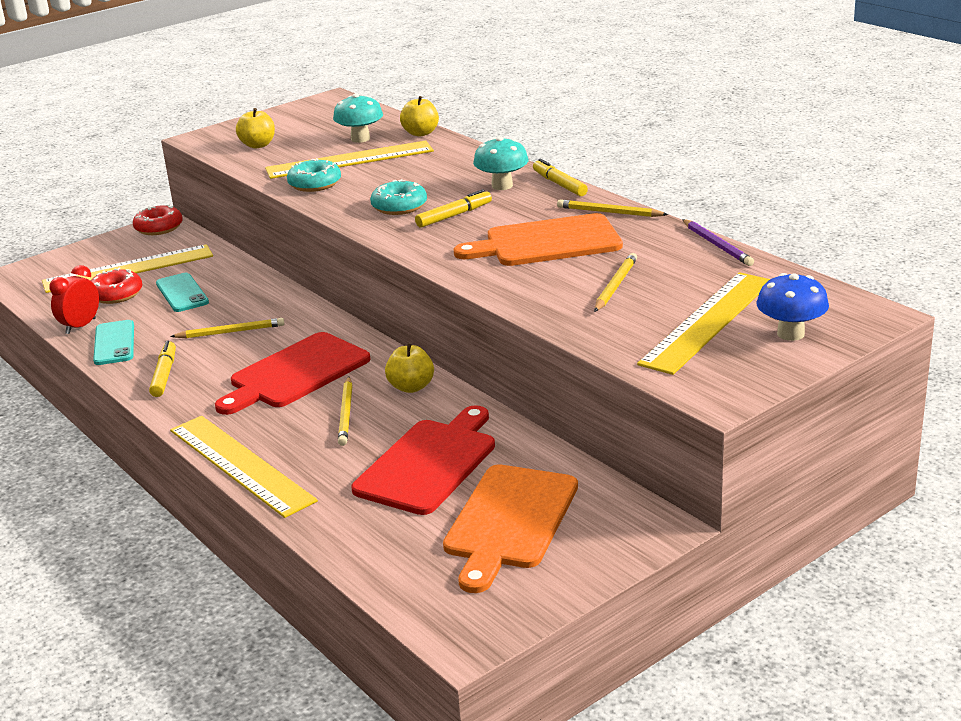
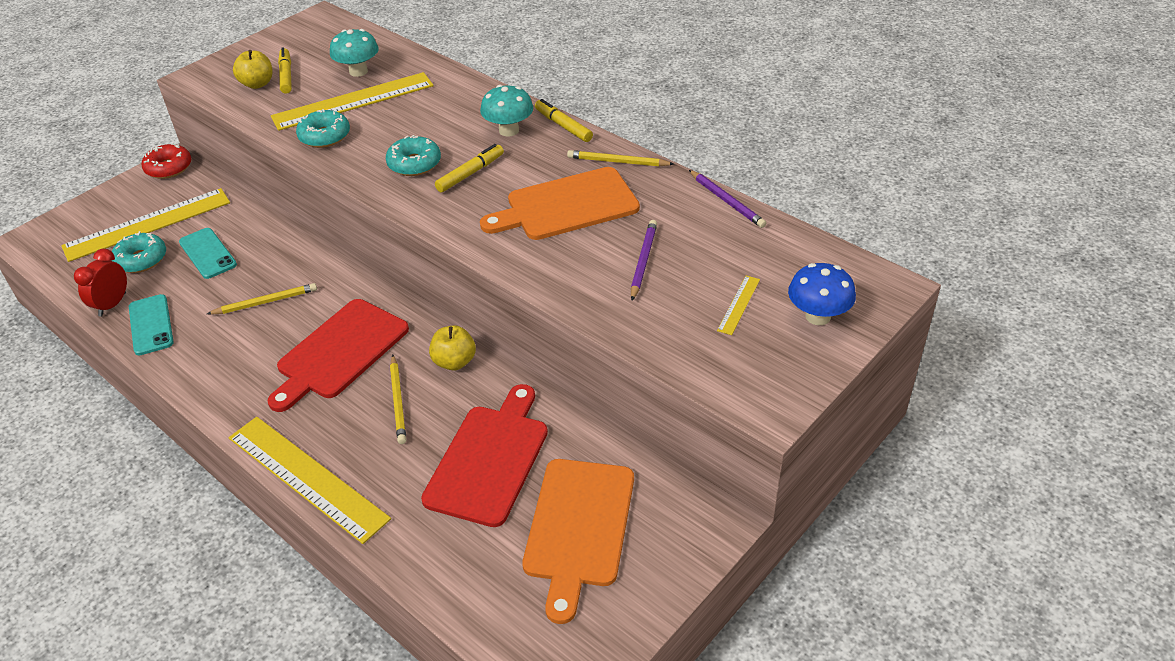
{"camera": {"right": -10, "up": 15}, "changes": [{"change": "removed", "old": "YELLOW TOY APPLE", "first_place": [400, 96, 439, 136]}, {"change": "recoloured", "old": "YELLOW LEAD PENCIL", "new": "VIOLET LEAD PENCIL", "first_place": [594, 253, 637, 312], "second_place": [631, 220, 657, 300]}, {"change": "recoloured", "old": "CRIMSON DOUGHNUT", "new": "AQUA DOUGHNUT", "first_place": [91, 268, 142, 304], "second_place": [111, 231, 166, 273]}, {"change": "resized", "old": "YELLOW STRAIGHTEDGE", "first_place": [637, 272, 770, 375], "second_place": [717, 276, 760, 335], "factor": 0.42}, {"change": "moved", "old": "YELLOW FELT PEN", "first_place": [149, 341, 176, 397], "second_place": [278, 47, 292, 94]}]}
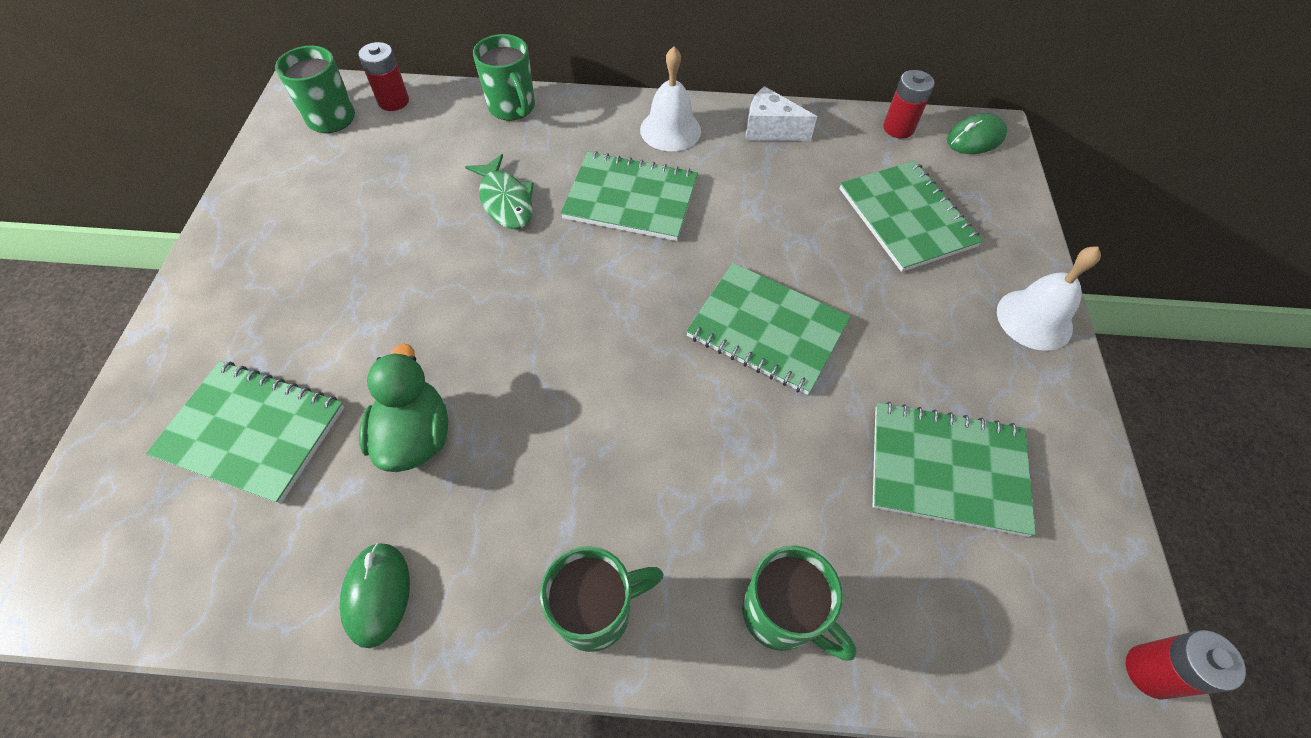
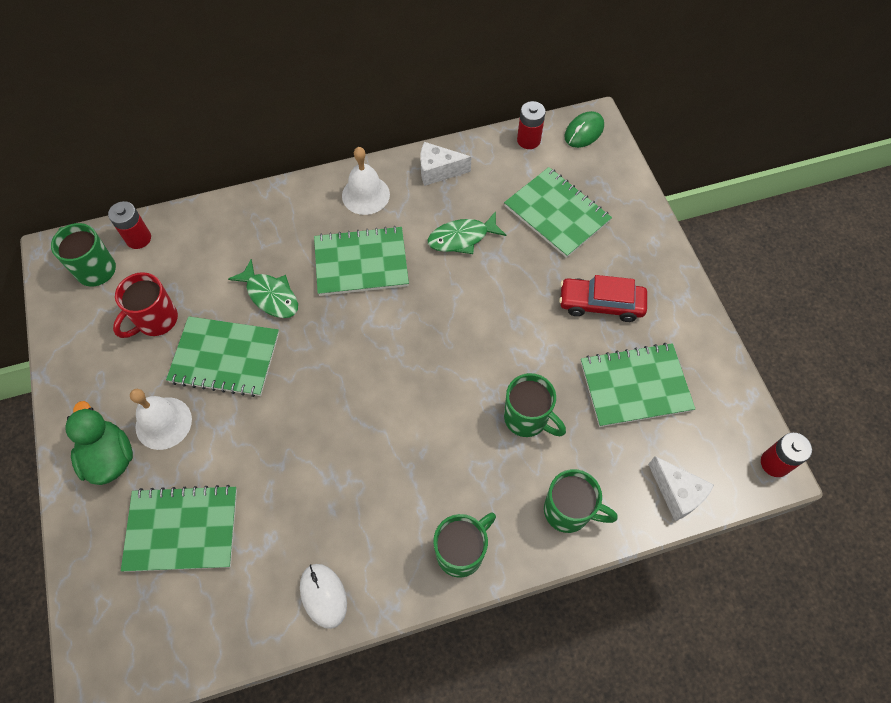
{"camera": {"right": -20, "up": 5}, "changes": [{"change": "moved", "old": "LEAF-GREEN TEA MUG", "first_place": [473, 34, 535, 121], "second_place": [504, 373, 566, 437]}, {"change": "moved", "old": "SNOW-WHITE SCHOOL BELL", "first_place": [997, 247, 1101, 351], "second_place": [130, 389, 192, 450]}, {"change": "moved", "old": "LEAF-GREEN NOTEPAD", "first_place": [686, 263, 851, 395], "second_place": [166, 316, 279, 397]}, {"change": "moved", "old": "LEAF-GREEN TOY DUCK", "first_place": [359, 344, 448, 472], "second_place": [65, 401, 133, 485]}, {"change": "recoloured", "old": "LEAF-GREEN PC MOUSE", "new": "SNOW-WHITE PC MOUSE", "first_place": [340, 542, 410, 648], "second_place": [300, 564, 347, 629]}, {"change": "added", "new": "LEAF-GREEN FISH FIGURE", "second_place": [428, 211, 506, 254]}, {"change": "added", "new": "CRIMSON TEA MUG", "second_place": [113, 272, 178, 338]}, {"change": "added", "new": "CRIMSON AUTOMOBILE", "second_place": [559, 275, 647, 322]}, {"change": "added", "new": "SNOW-WHITE CHEESE WEDGE", "second_place": [648, 456, 714, 521]}]}
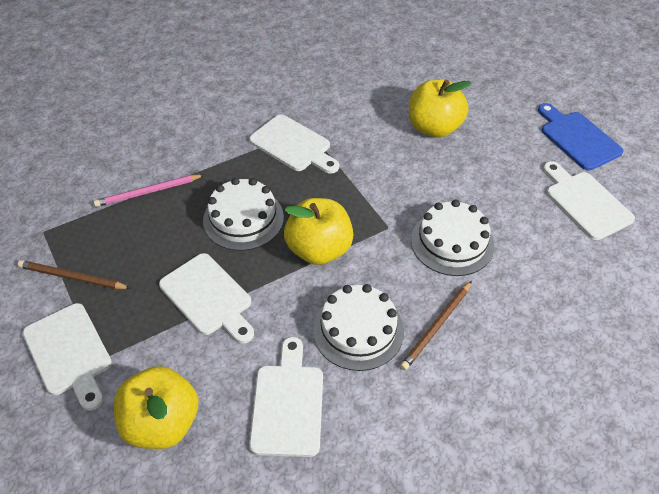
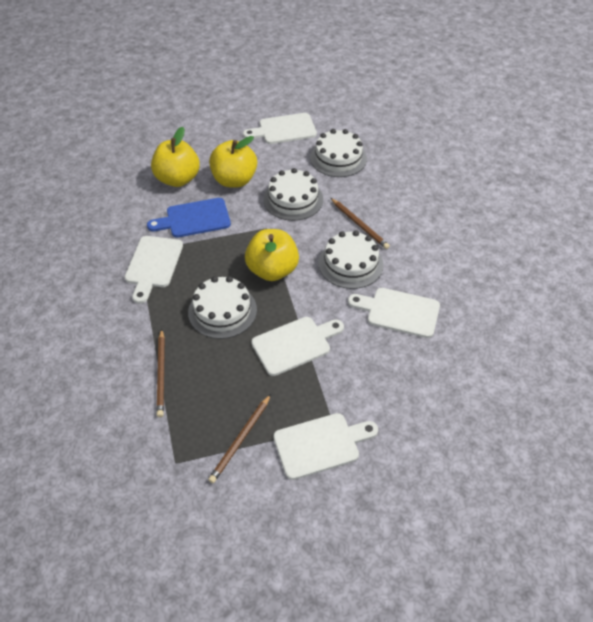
{"camera": {"right": -75, "up": 0}, "changes": [{"change": "moved", "old": "BLUE CUTTING BOARD", "first_place": [538, 103, 624, 171], "second_place": [147, 198, 231, 238]}, {"change": "turned", "old": "SNOW-WHITE CUTTING BOARD", "first_place": [249, 114, 339, 174], "second_place": [125, 236, 183, 304], "degrees": 135}, {"change": "recoloured", "old": "ROSE-PINK LEAD PENCIL", "new": "BROWN LEAD PENCIL", "first_place": [94, 174, 204, 207], "second_place": [156, 329, 165, 417]}, {"change": "moved", "old": "YELLOW TOY APPLE", "first_place": [114, 366, 198, 449], "second_place": [209, 136, 257, 188]}, {"change": "added", "new": "SNOW-WHITE CAKE", "second_place": [310, 129, 367, 177]}]}
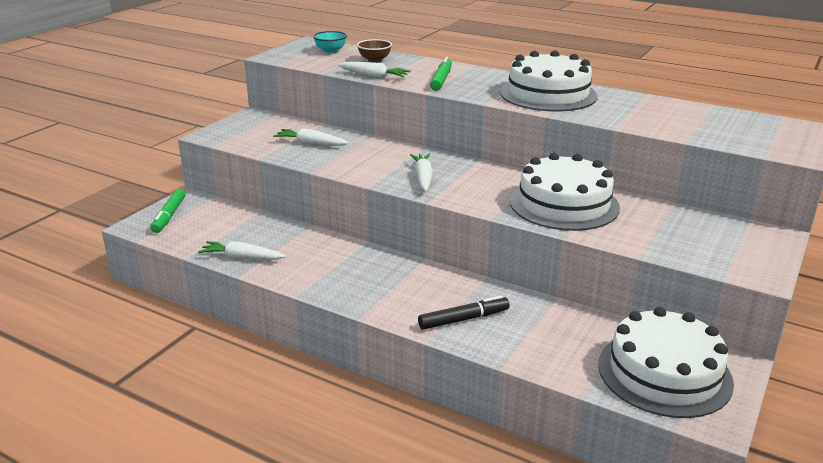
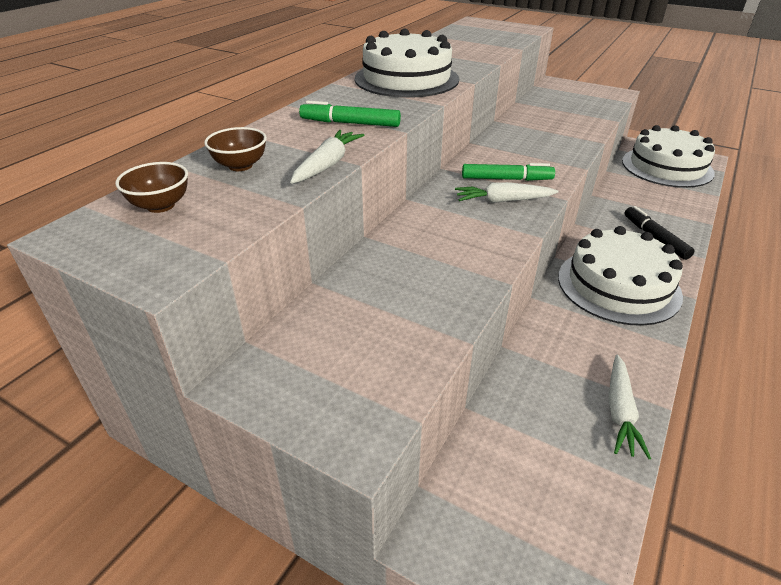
{"camera": {"right": -90, "up": 10}, "changes": [{"change": "recoloured", "old": "AQUA BOWL", "new": "BROWN BOWL", "first_place": [313, 31, 347, 54], "second_place": [115, 162, 188, 213]}, {"change": "removed", "old": "SNOW-WHITE CARROT", "first_place": [273, 128, 349, 146]}, {"change": "moved", "old": "SNOW-WHITE CAKE", "first_place": [510, 153, 620, 231], "second_place": [558, 226, 683, 326]}, {"change": "moved", "old": "LEAF-GREEN FELT PEN", "first_place": [151, 189, 185, 233], "second_place": [462, 163, 555, 181]}]}
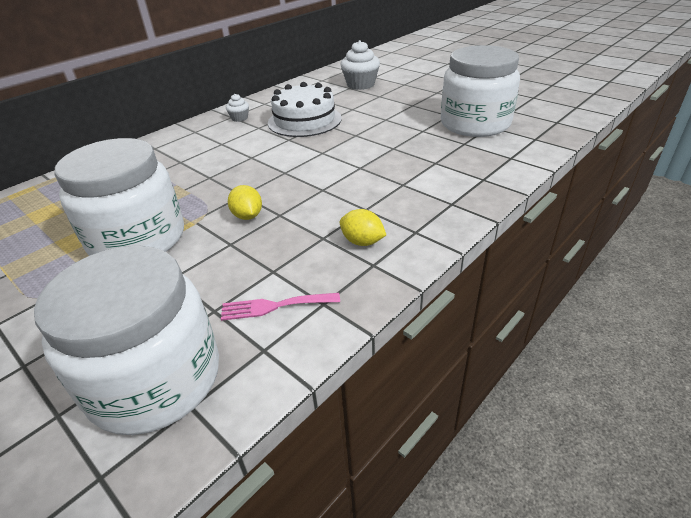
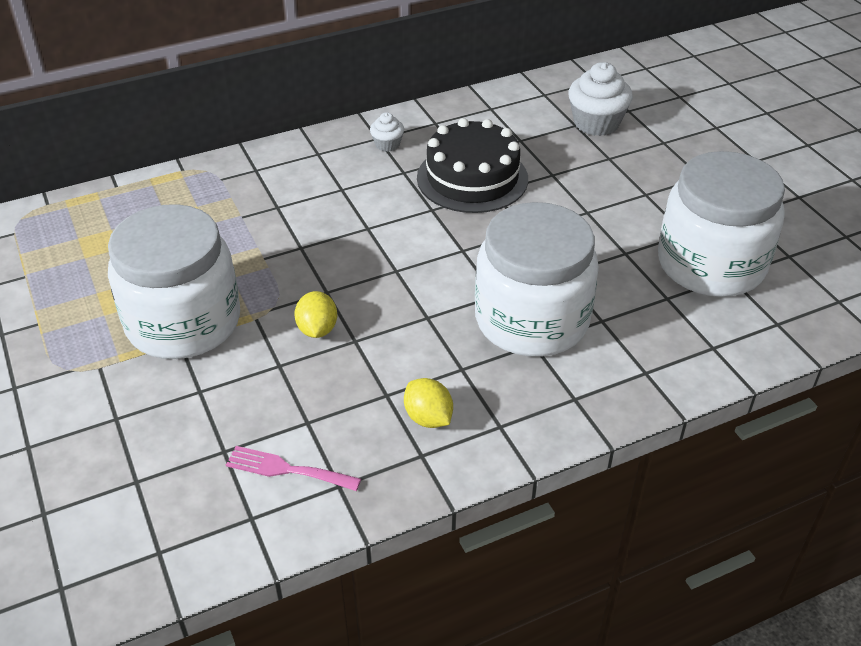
{"camera": {"right": 20, "up": 5}, "changes": [{"change": "recoloured", "old": "SNOW-WHITE CAKE", "new": "BLACK CAKE", "first_place": [268, 82, 342, 137], "second_place": [417, 118, 528, 213]}, {"change": "moved", "old": "SNOW-WHITE JAR", "first_place": [34, 246, 219, 435], "second_place": [475, 202, 599, 357]}]}
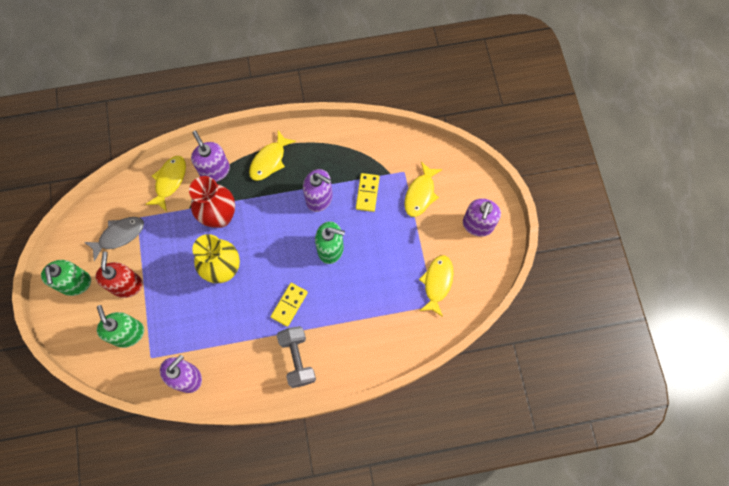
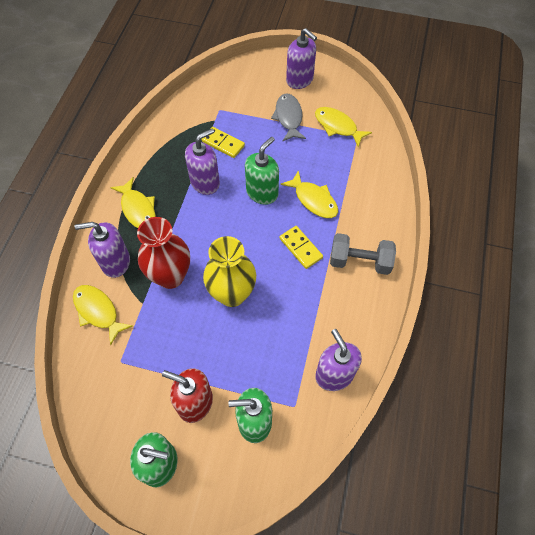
{"camera": {"right": -65, "up": -10}, "changes": [{"change": "moved", "old": "YELLOW FISH FIGURE", "first_place": [404, 162, 442, 217], "second_place": [281, 170, 338, 218]}, {"change": "moved", "old": "GREY FISH FIGURE", "first_place": [84, 217, 144, 262], "second_place": [271, 93, 306, 141]}]}
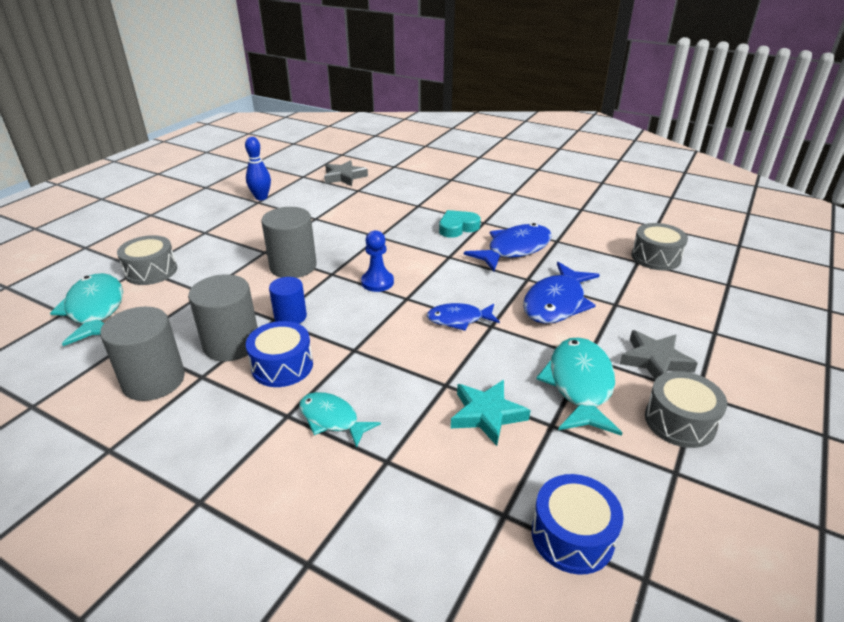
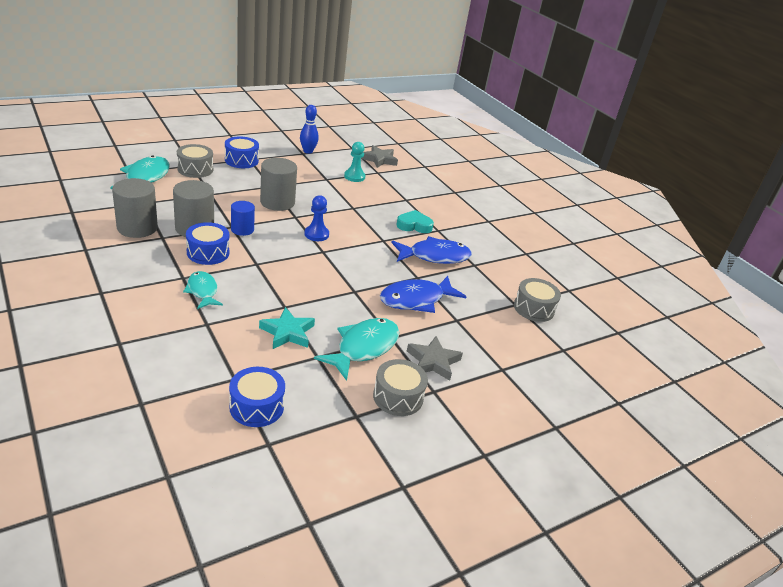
{"camera": {"right": 25, "up": 0}, "changes": [{"change": "removed", "old": "BLUE FISH FIGURE", "first_place": [427, 303, 500, 331]}, {"change": "added", "new": "BLUE TOY DRUM", "second_place": [225, 136, 259, 168]}, {"change": "added", "new": "AQUA GAME PAWN", "second_place": [344, 142, 366, 182]}]}
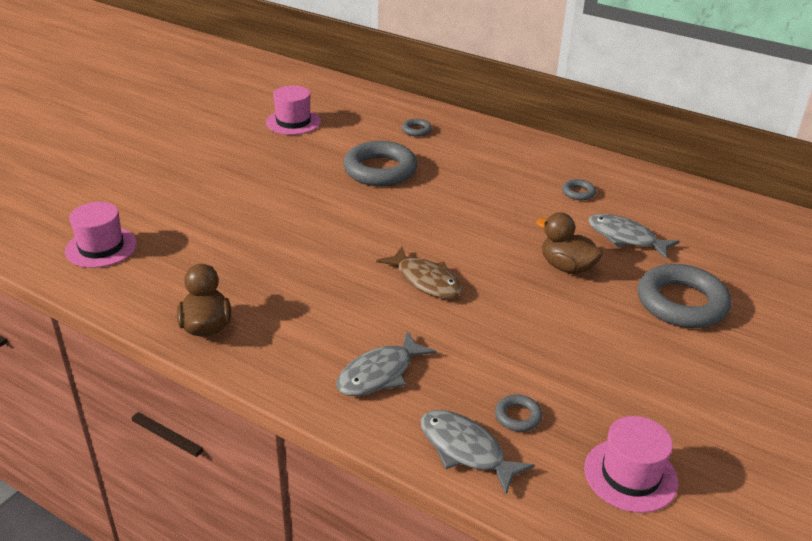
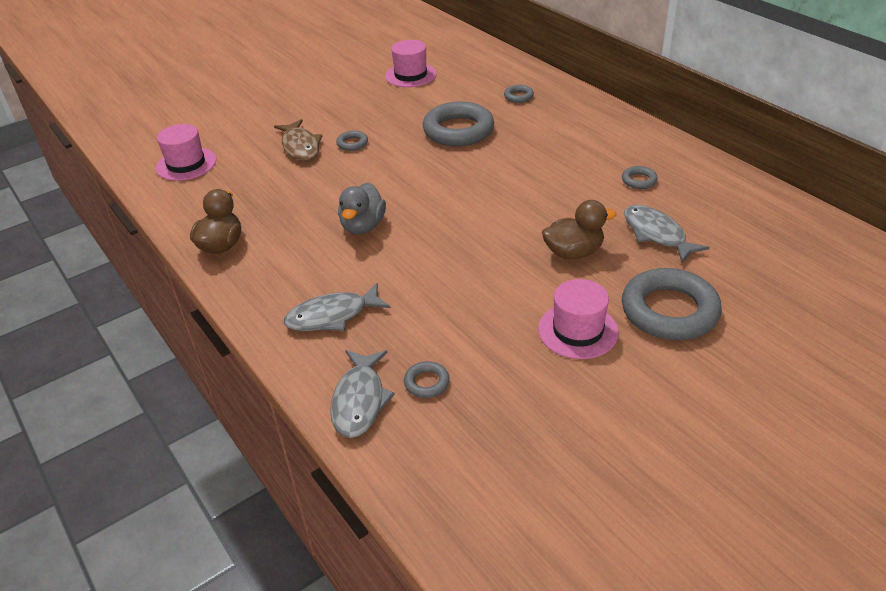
{"camera": {"right": 25, "up": 5}, "changes": [{"change": "turned", "old": "BROWN TOY DUCK", "first_place": [536, 212, 603, 274], "second_place": [542, 200, 616, 259], "degrees": 105}, {"change": "moved", "old": "BROWN FISH FIGURE", "first_place": [376, 246, 462, 299], "second_place": [274, 119, 322, 161]}, {"change": "turned", "old": "GREY FISH FIGURE", "first_place": [421, 410, 535, 495], "second_place": [330, 350, 395, 438], "degrees": -150}, {"change": "moved", "old": "ROSE-PINK TALL HAT", "first_place": [584, 416, 678, 513], "second_place": [538, 279, 619, 359]}, {"change": "added", "new": "GREY HOOP", "second_place": [336, 130, 368, 151]}, {"change": "added", "new": "GREY TOY DUCK", "second_place": [338, 182, 386, 234]}]}
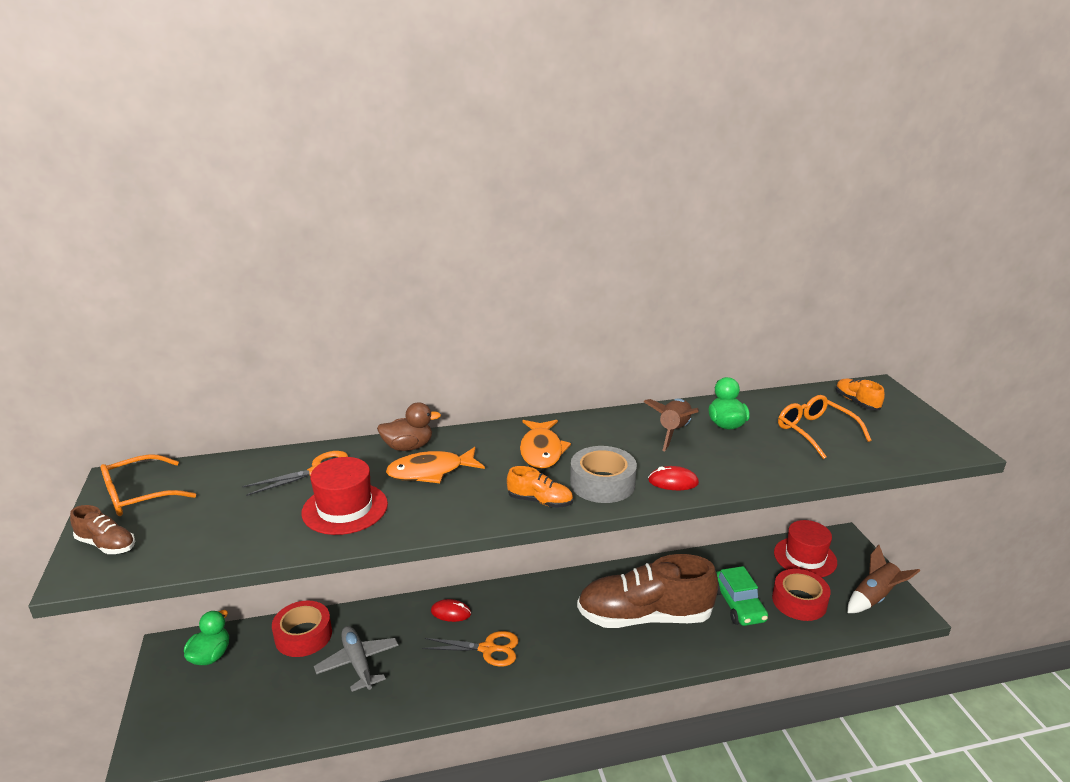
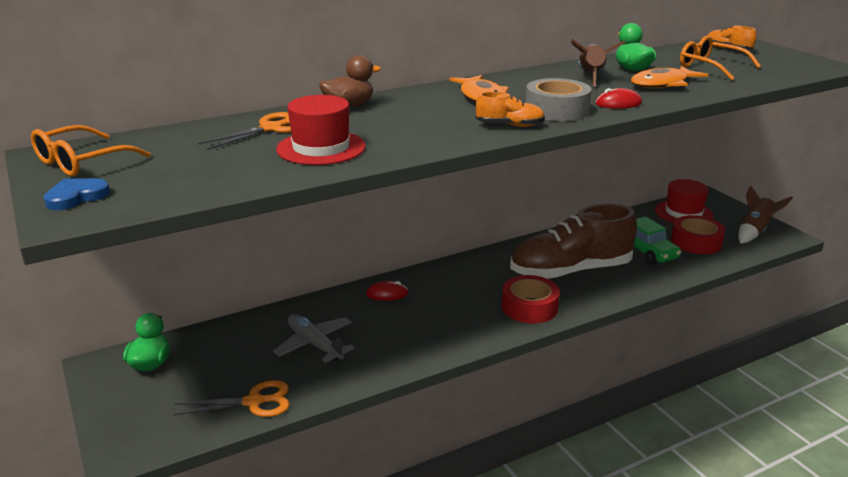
{"camera": {"right": -15, "up": 0}, "changes": [{"change": "moved", "old": "ORANGE-COLOURED FISH FIGURE", "first_place": [386, 447, 485, 483], "second_place": [631, 66, 708, 88]}, {"change": "replaced", "old": "BROWN LACE-UP SHOE", "new": "BLUE HEART SHAPE", "first_place": [70, 505, 135, 554], "second_place": [43, 178, 110, 210]}, {"change": "moved", "old": "CRIMSON ROLL OF TAPE", "first_place": [272, 601, 332, 657], "second_place": [502, 275, 560, 323]}, {"change": "moved", "old": "ORANGE-COLOURED SCISSORS", "first_place": [422, 631, 519, 667], "second_place": [173, 380, 289, 417]}]}
